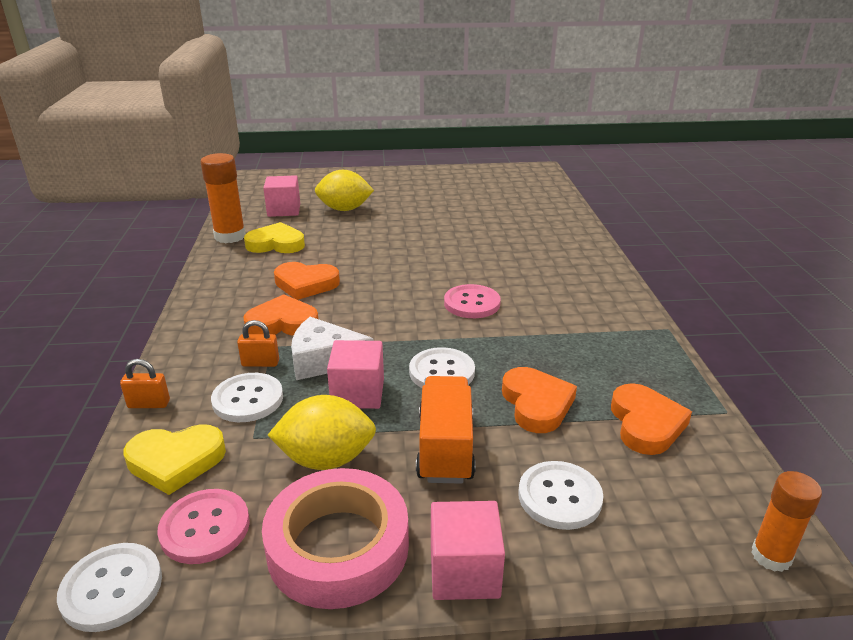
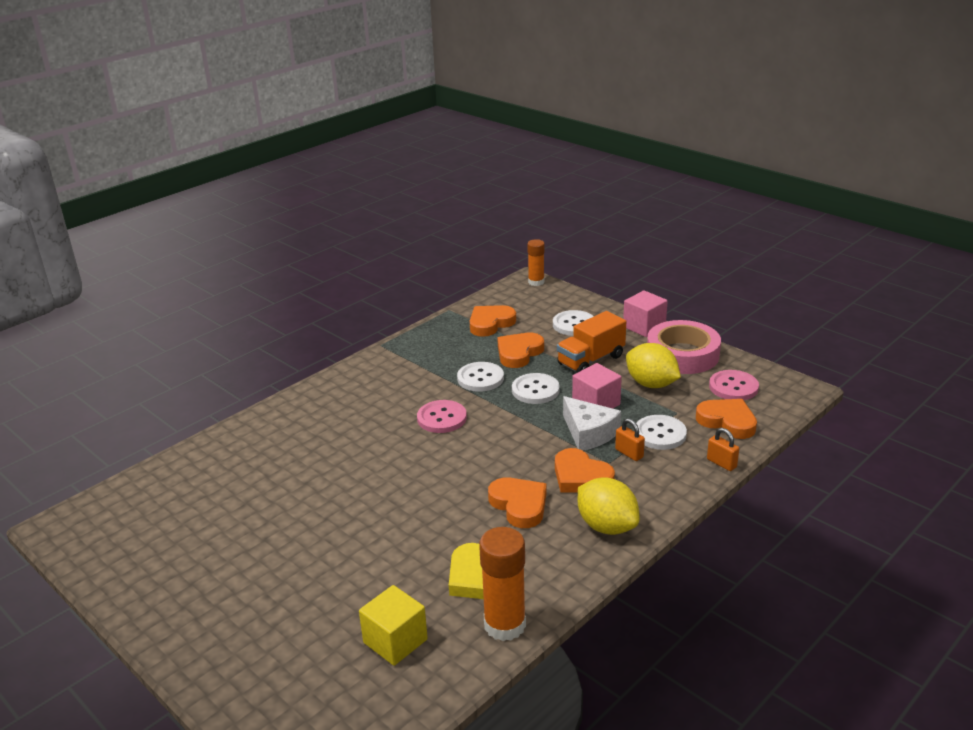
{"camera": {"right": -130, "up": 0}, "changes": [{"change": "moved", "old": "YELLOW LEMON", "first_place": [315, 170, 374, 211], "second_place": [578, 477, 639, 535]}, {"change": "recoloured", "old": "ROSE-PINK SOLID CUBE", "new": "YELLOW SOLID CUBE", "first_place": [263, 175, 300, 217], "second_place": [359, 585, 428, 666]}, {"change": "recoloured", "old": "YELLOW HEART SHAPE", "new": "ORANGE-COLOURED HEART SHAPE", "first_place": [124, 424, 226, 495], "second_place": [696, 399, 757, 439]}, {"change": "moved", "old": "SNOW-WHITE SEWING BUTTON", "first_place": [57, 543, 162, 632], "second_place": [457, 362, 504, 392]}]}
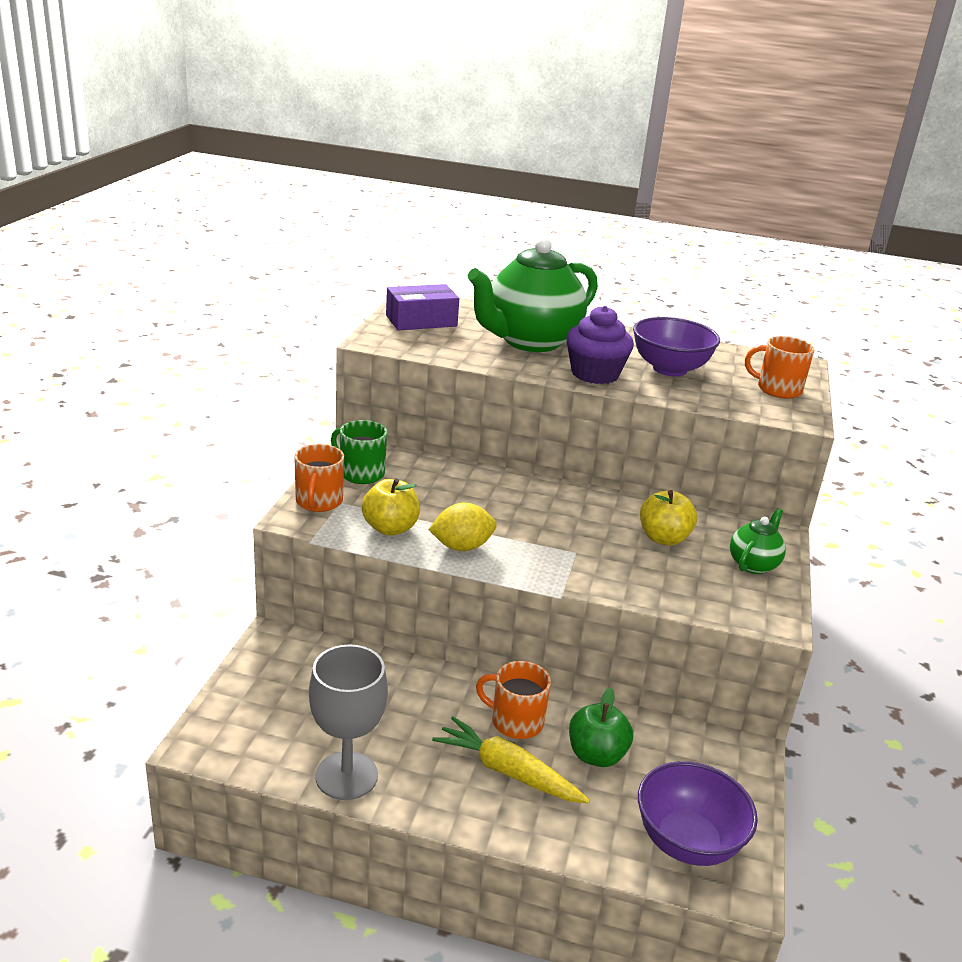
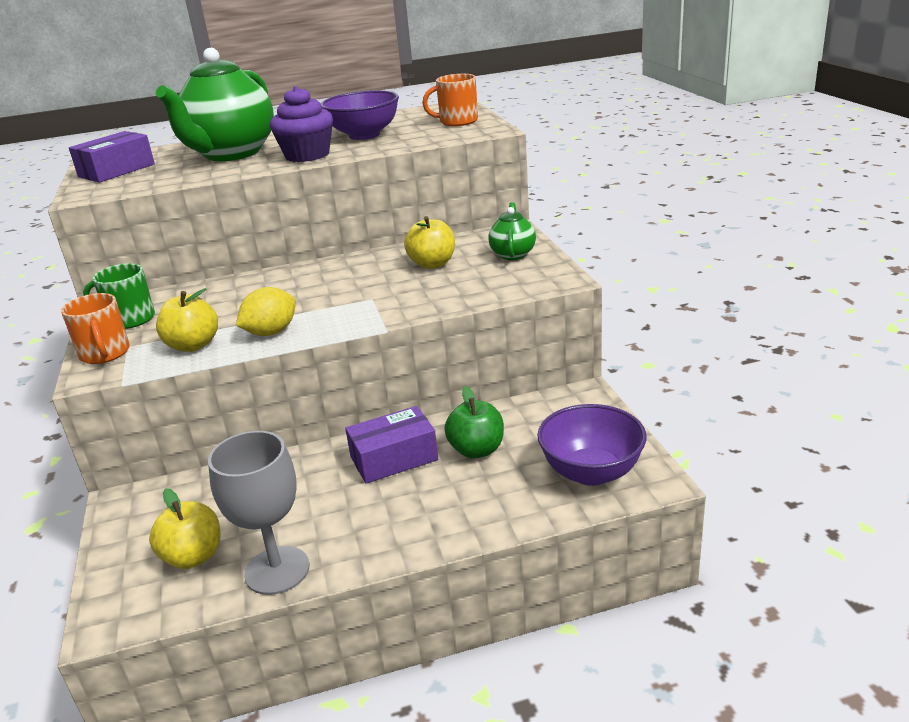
{"camera": {"right": -25, "up": 0}, "changes": [{"change": "replaced", "old": "ORANGE-COLOURED TEA MUG", "new": "VIOLET BOX", "first_place": [476, 661, 551, 739], "second_place": [345, 406, 438, 484]}, {"change": "removed", "old": "YELLOW CARROT", "first_place": [432, 717, 590, 803]}, {"change": "added", "new": "YELLOW TOY APPLE", "second_place": [149, 488, 220, 569]}]}
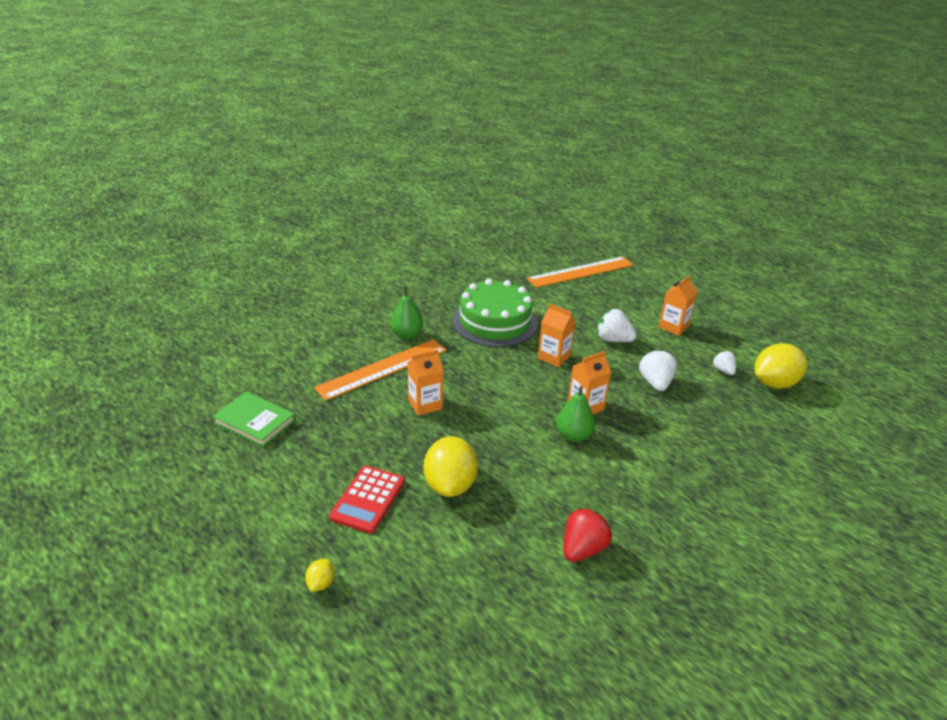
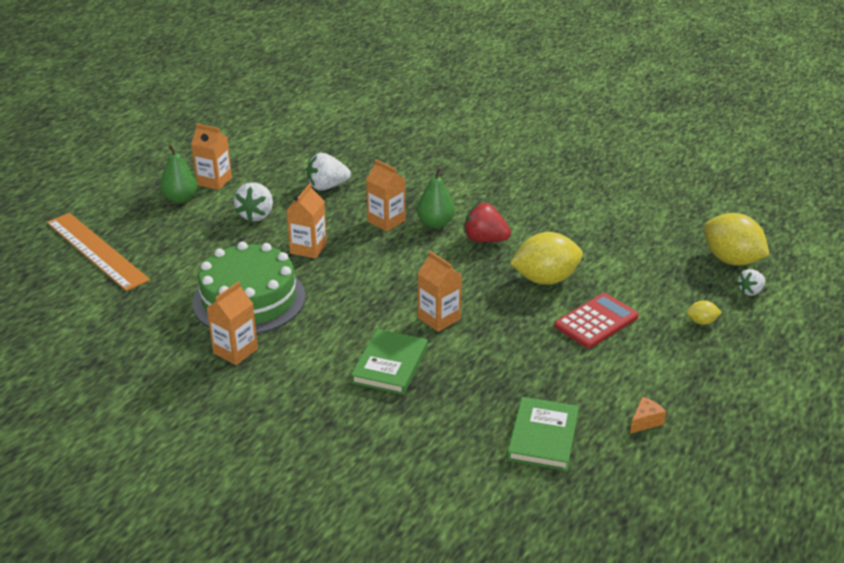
{"camera": {"right": -105, "up": 0}, "changes": [{"change": "moved", "old": "LEAF-GREEN PEAR FRUIT", "first_place": [390, 286, 423, 339], "second_place": [160, 145, 198, 203]}, {"change": "replaced", "old": "ORANGE-COLOURED STRAIGHTEDGE", "new": "LEAF-GREEN HARDCOVER", "first_place": [314, 339, 447, 401], "second_place": [351, 329, 428, 395]}, {"change": "moved", "old": "YELLOW LEMON", "first_place": [755, 343, 807, 389], "second_place": [704, 213, 770, 265]}, {"change": "moved", "old": "SNOW-WHITE STRAWBERRY", "first_place": [712, 350, 736, 375], "second_place": [737, 269, 765, 296]}, {"change": "turned", "old": "CRIMSON ADDING MACHINE", "first_place": [329, 466, 405, 534], "second_place": [554, 293, 639, 348], "degrees": -45}, {"change": "moved", "old": "CRIMSON STRAWBERRY", "first_place": [564, 507, 612, 562], "second_place": [464, 203, 511, 242]}, {"change": "added", "new": "ORANGE-COLOURED MILK CARTON", "second_place": [207, 281, 258, 365]}, {"change": "added", "new": "ORANGE-COLOURED CHEESE WEDGE", "second_place": [630, 397, 666, 434]}]}
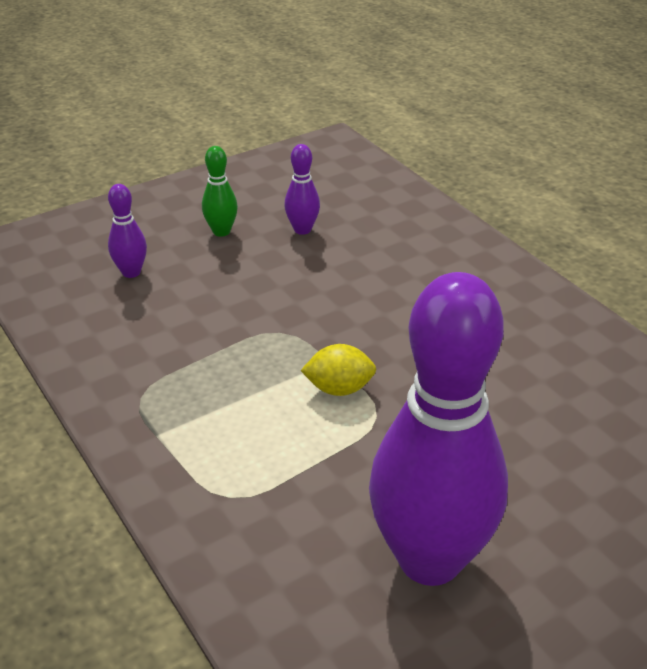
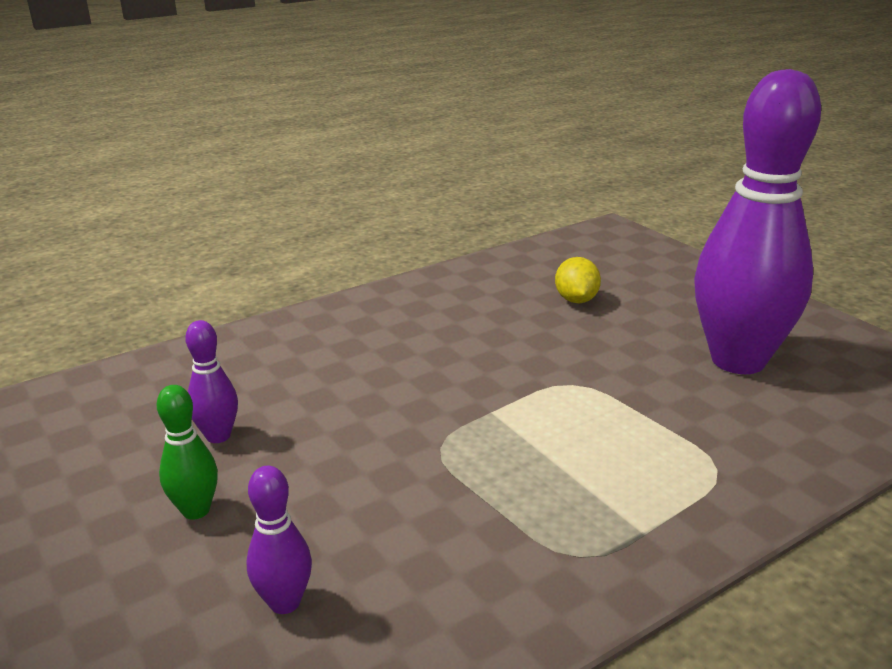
{"camera": {"right": -90, "up": -10}, "changes": [{"change": "moved", "old": "YELLOW LEMON", "first_place": [301, 344, 376, 396], "second_place": [555, 257, 601, 303]}]}
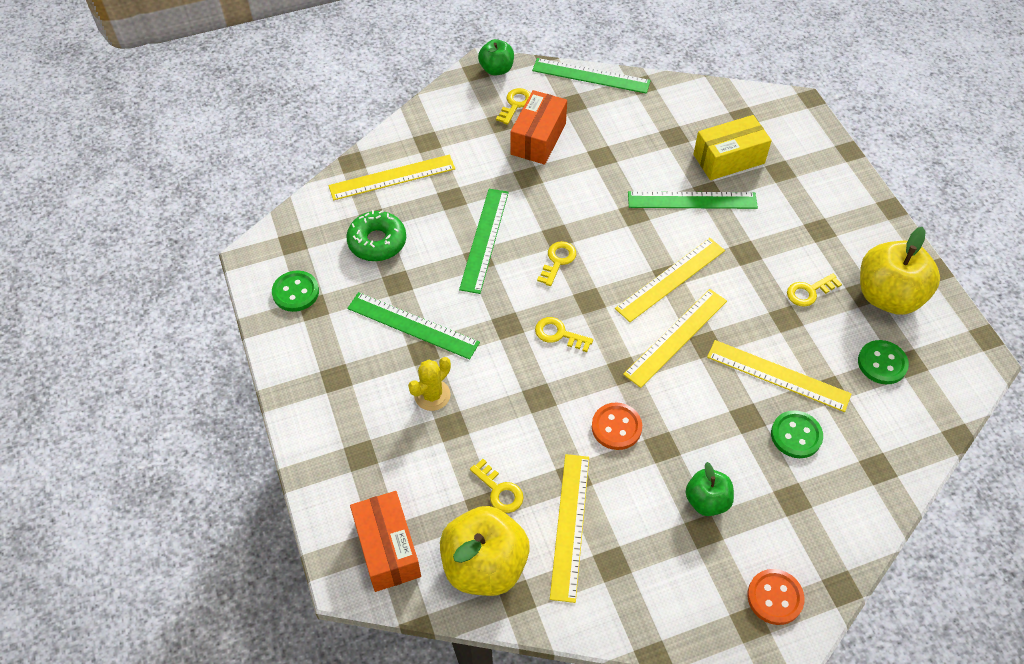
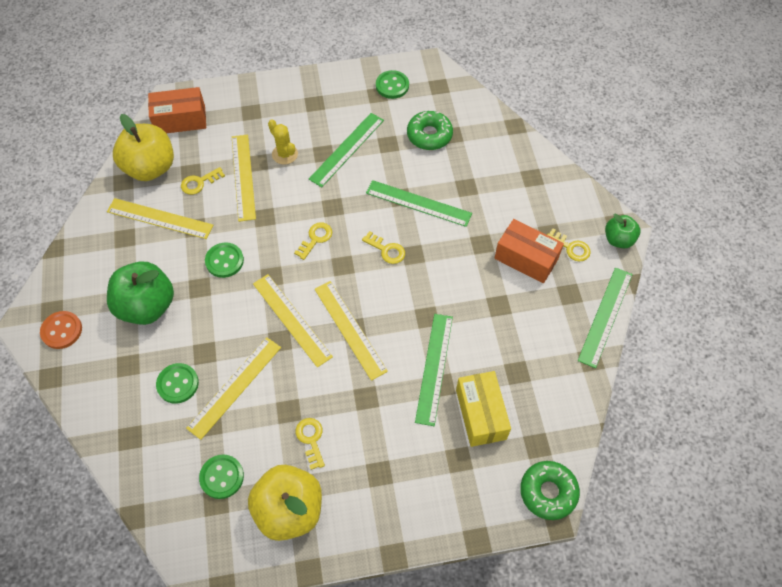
{"camera": {"right": 100, "up": 5}, "changes": [{"change": "moved", "old": "YELLOW STRAIGHTEDGE", "first_place": [329, 155, 455, 200], "second_place": [232, 135, 256, 222]}, {"change": "recoloured", "old": "ORANGE-COLOURED SEWING BUTTON", "new": "LEAF-GREEN SEWING BUTTON", "first_place": [592, 402, 642, 450], "second_place": [205, 242, 244, 278]}, {"change": "resized", "old": "LEAF-GREEN TOY APPLE", "first_place": [685, 462, 734, 516], "second_place": [107, 262, 174, 325], "factor": 1.78}, {"change": "added", "new": "LEAF-GREEN DOUGHNUT", "second_place": [520, 461, 580, 520]}]}
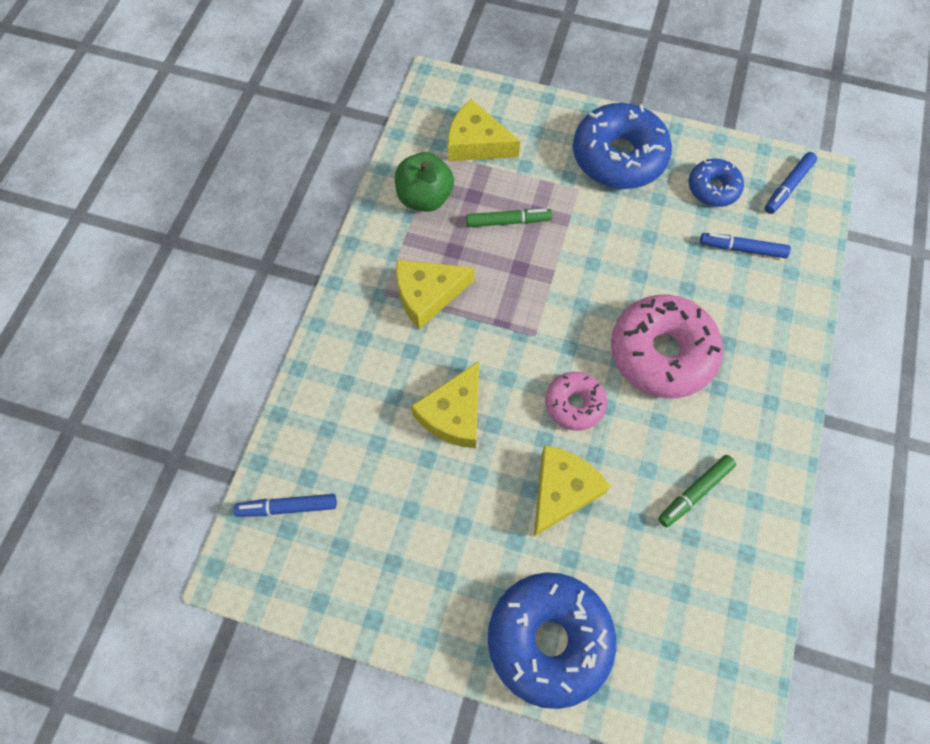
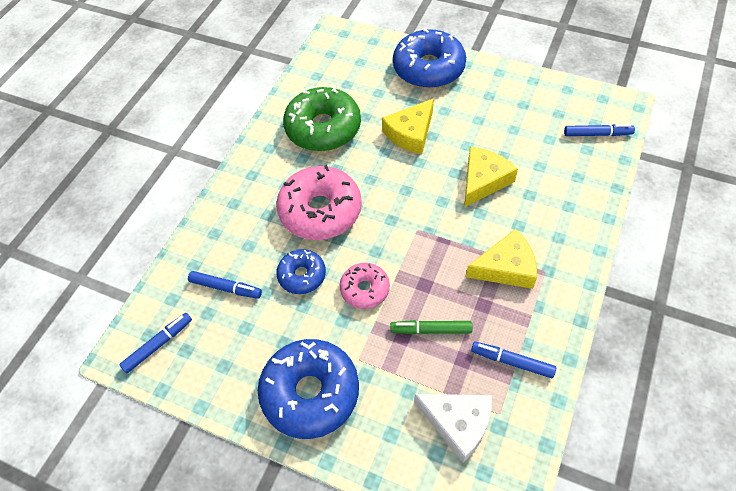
{"camera": {"right": -170, "up": -10}, "changes": [{"change": "recoloured", "old": "YELLOW CHEESE WEDGE", "new": "SNOW-WHITE CHEESE WEDGE", "first_place": [448, 99, 520, 161], "second_place": [414, 394, 492, 463]}, {"change": "replaced", "old": "LEAF-GREEN TOY APPLE", "new": "BLUE FELT PEN", "first_place": [395, 152, 454, 212], "second_place": [471, 342, 556, 378]}, {"change": "moved", "old": "BLUE DOUGHNUT", "first_place": [688, 159, 744, 207], "second_place": [276, 249, 326, 294]}, {"change": "moved", "old": "ROSE-PINK DOUGHNUT", "first_place": [545, 372, 607, 431], "second_place": [340, 263, 390, 309]}, {"change": "replaced", "old": "LEAF-GREEN FELT PEN", "new": "LEAF-GREEN DOUGHNUT", "first_place": [658, 455, 736, 527], "second_place": [283, 86, 361, 152]}]}
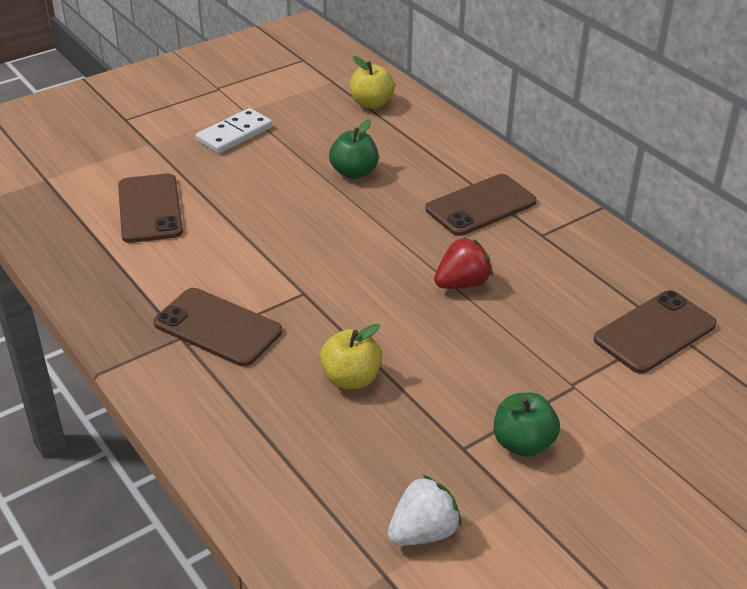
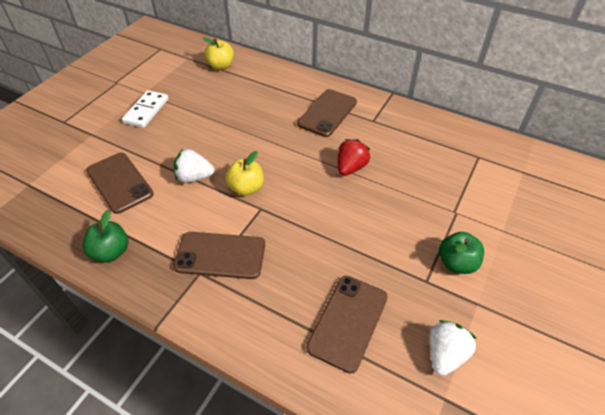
{"camera": {"right": -25, "up": 10}, "changes": [{"change": "moved", "old": "LEAF-GREEN TOY APPLE", "first_place": [329, 119, 379, 179], "second_place": [82, 210, 128, 263]}, {"change": "moved", "old": "BROWN MOBILE PHONE", "first_place": [594, 290, 717, 374], "second_place": [306, 276, 388, 374]}, {"change": "moved", "old": "YELLOW TOY APPLE", "first_place": [320, 324, 382, 389], "second_place": [225, 151, 264, 196]}, {"change": "added", "new": "SNOW-WHITE STRAWBERRY", "second_place": [174, 149, 214, 183]}]}
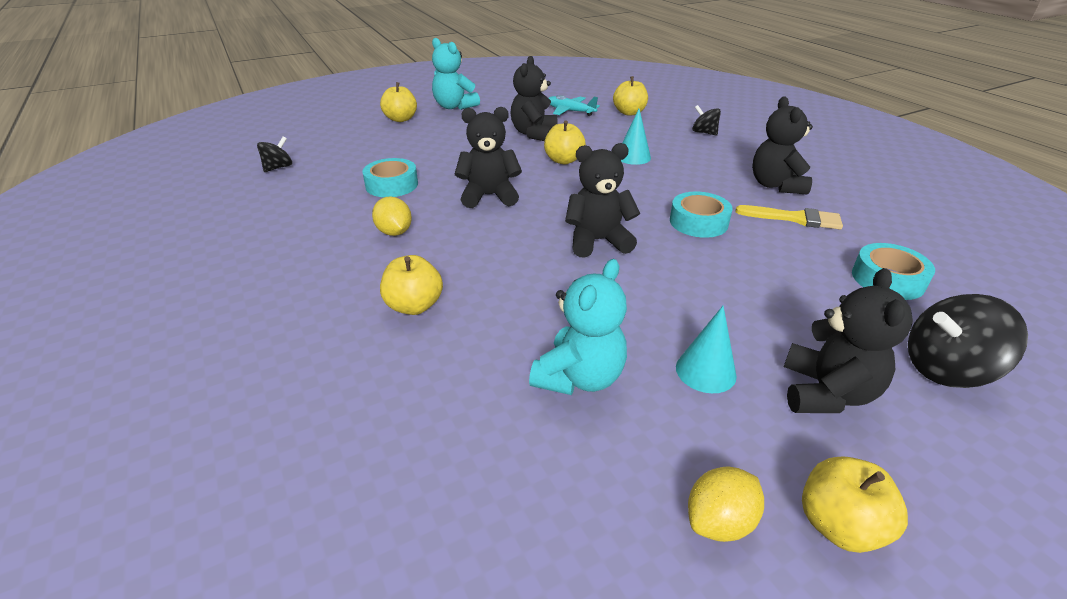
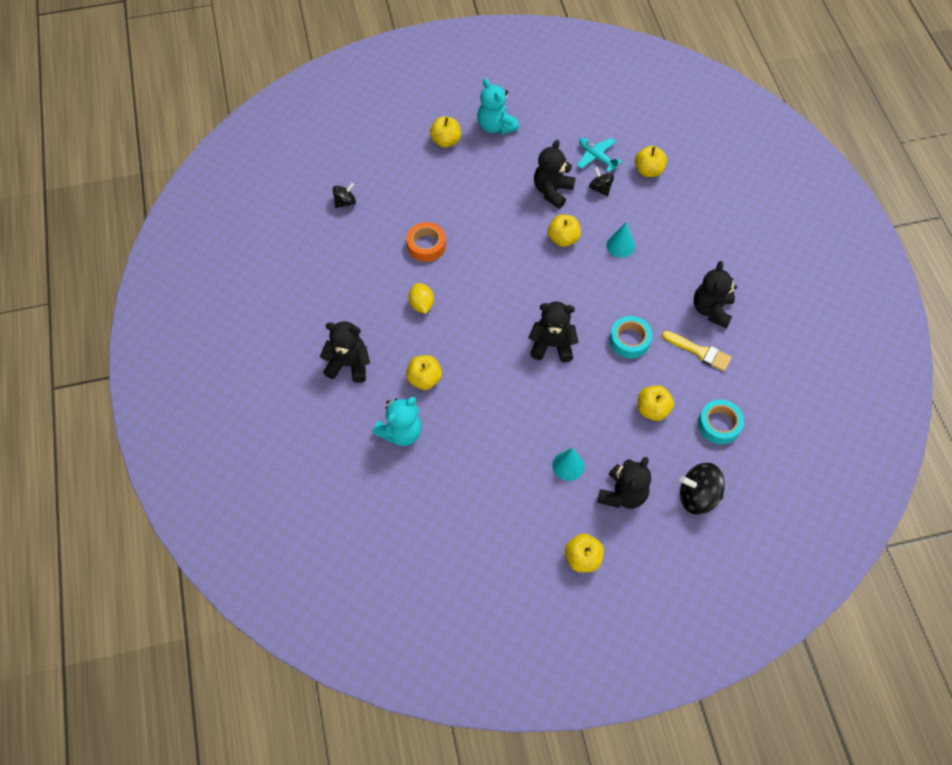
{"camera": {"right": 15, "up": 25}, "changes": [{"change": "moved", "old": "BLACK TOY TOP", "first_place": [692, 105, 721, 136], "second_place": [589, 167, 614, 196]}, {"change": "moved", "old": "BLACK STUFFED BEAR", "first_place": [455, 107, 522, 208], "second_place": [320, 321, 370, 383]}, {"change": "recoloured", "old": "AQUA ROLL OF TAPE", "new": "ORANGE-COLOURED ROLL OF TAPE", "first_place": [362, 158, 418, 197], "second_place": [407, 222, 446, 262]}, {"change": "moved", "old": "AQUA STUFFED BEAR", "first_place": [529, 259, 627, 395], "second_place": [372, 397, 422, 446]}, {"change": "removed", "old": "YELLOW LEMON", "first_place": [688, 466, 764, 542]}, {"change": "added", "new": "YELLOW TOY APPLE", "second_place": [638, 385, 674, 421]}]}
